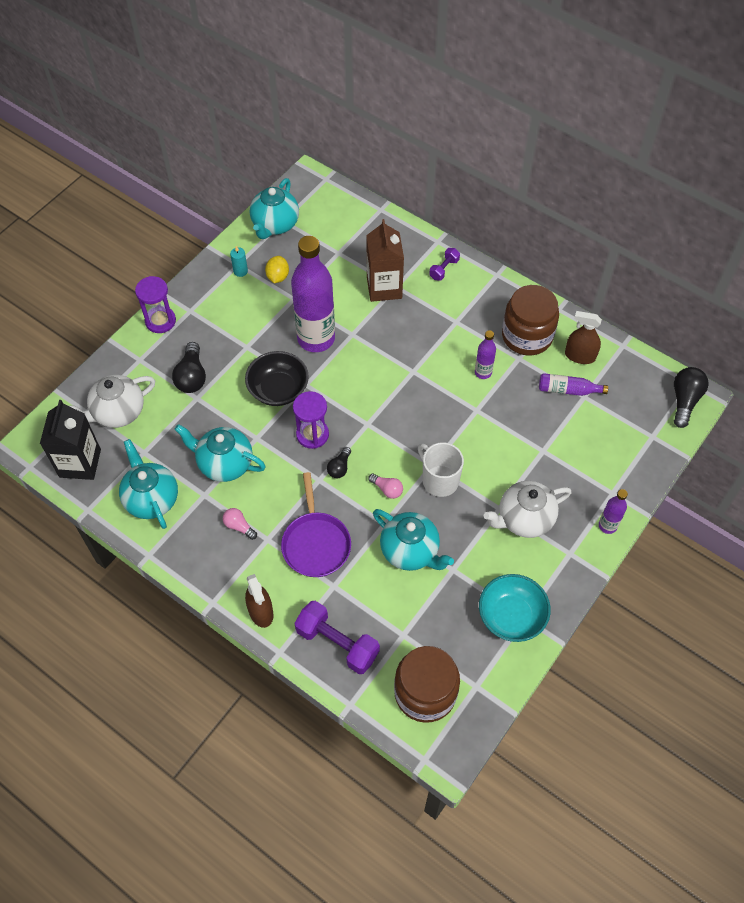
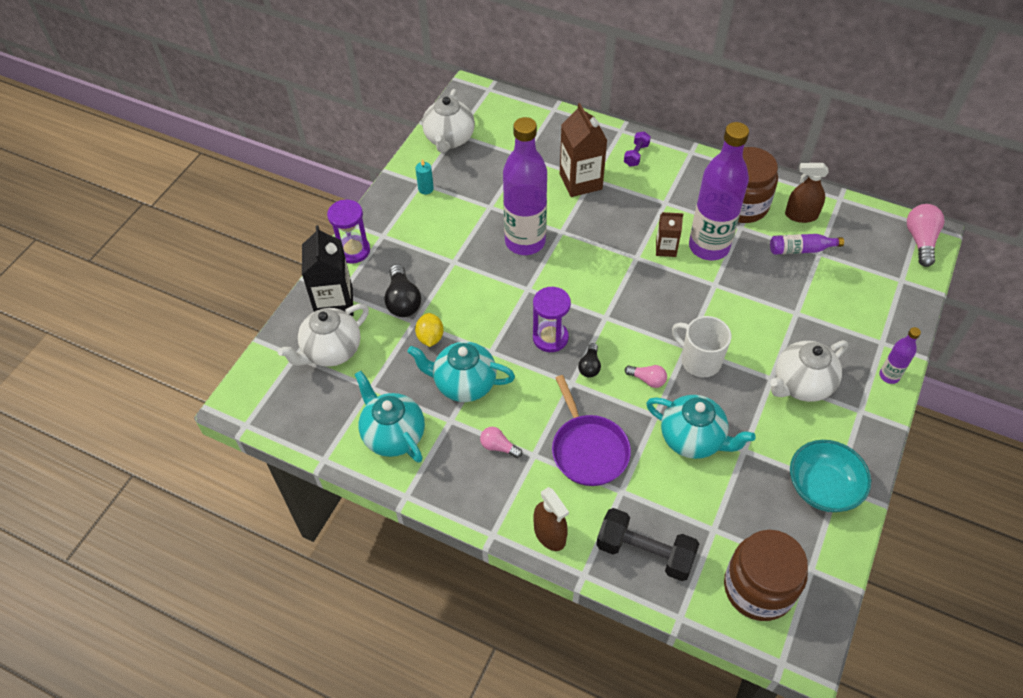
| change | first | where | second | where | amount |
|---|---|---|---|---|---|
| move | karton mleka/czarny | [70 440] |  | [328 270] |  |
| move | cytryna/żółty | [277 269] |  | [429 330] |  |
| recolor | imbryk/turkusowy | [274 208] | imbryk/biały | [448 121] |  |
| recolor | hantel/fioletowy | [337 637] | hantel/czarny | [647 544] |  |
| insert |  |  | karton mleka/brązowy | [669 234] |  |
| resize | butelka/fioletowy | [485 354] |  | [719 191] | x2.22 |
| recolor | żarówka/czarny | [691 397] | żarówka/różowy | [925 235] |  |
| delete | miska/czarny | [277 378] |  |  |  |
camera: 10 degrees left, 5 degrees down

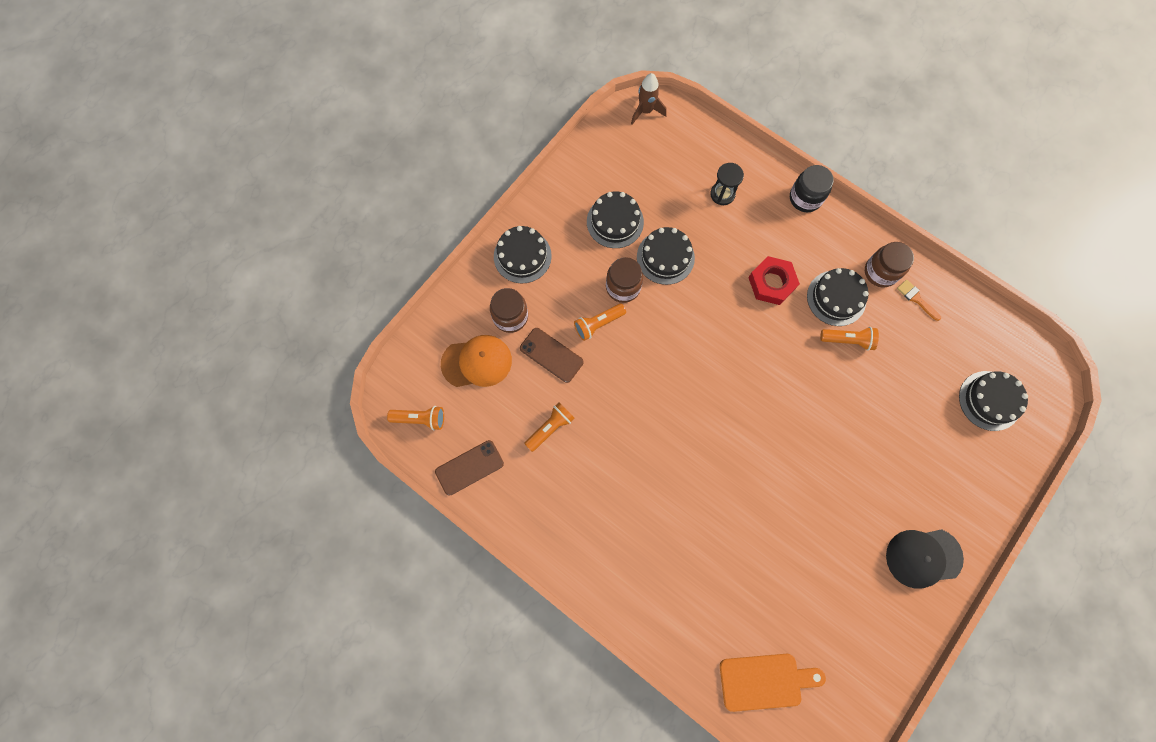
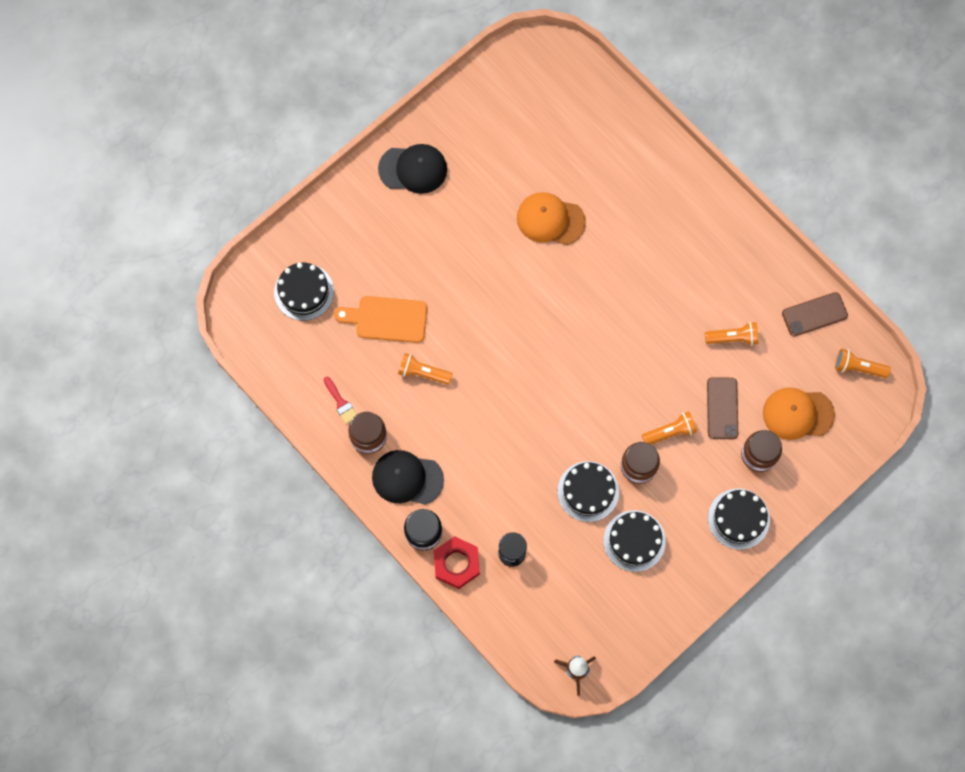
| change | first | where | second | where | amount |
|---|---|---|---|---|---|
| recolor | pędzel/pomarańczowy | [919 300] | pędzel/czerwony | [340 400] |  |
| move | deska do krojenia/pomarańczowy | [773 683] |  | [380 319] |  |
| insert |  |  | czapka/czarny | [408 477] |  |
| move | nakrętka/czerwony | [774 280] |  | [457 562] |  |
| insert |  |  | czapka/pomarańczowy | [551 218] |  |
| rotate | latarka/pomarańczowy | [549 427] |  | [732 333] | 150 degrees counterclockwise |
| rotate | telefon/brązowy | [552 355] |  | [722 408] | 45 degrees clockwise |
| delete | tort/czarny | [838 297] |  |  |  |
camera: 170 degrees left, 0 degrees up

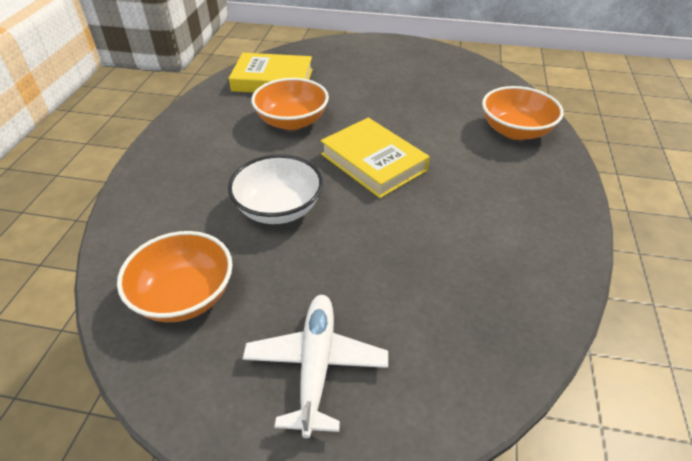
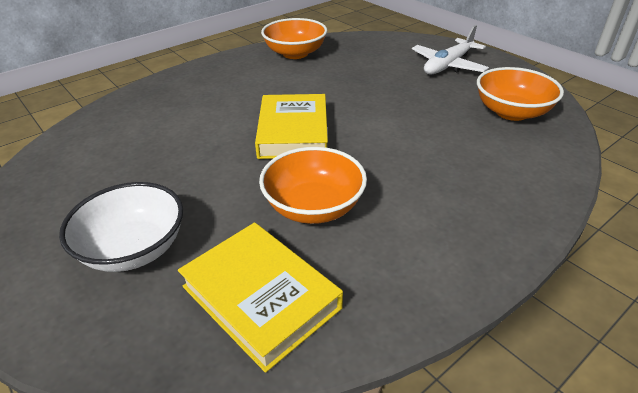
| change | first | where | second | where | amount |
|---|---|---|---|---|---|
| move | miska/biały | [275 189] |  | [121 227] |  |
| move | miska/pomarańczowy | [523 113] |  | [294 38] |  |
camera: 140 degrees left, 5 degrees down

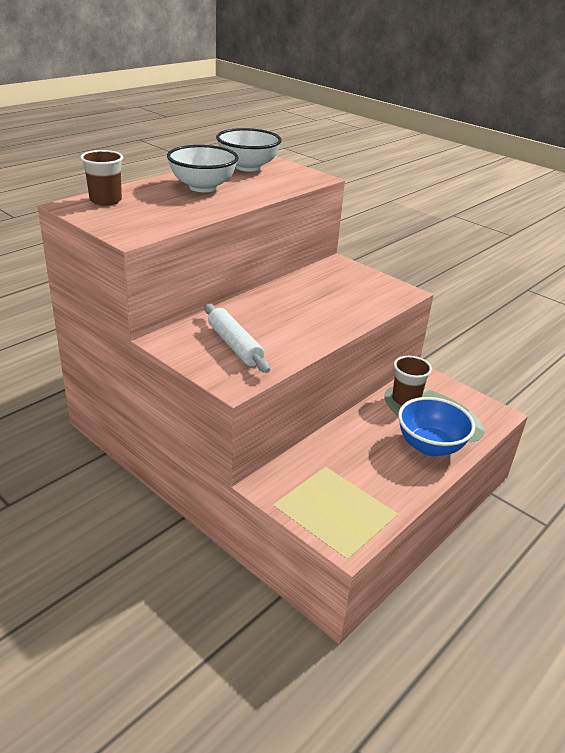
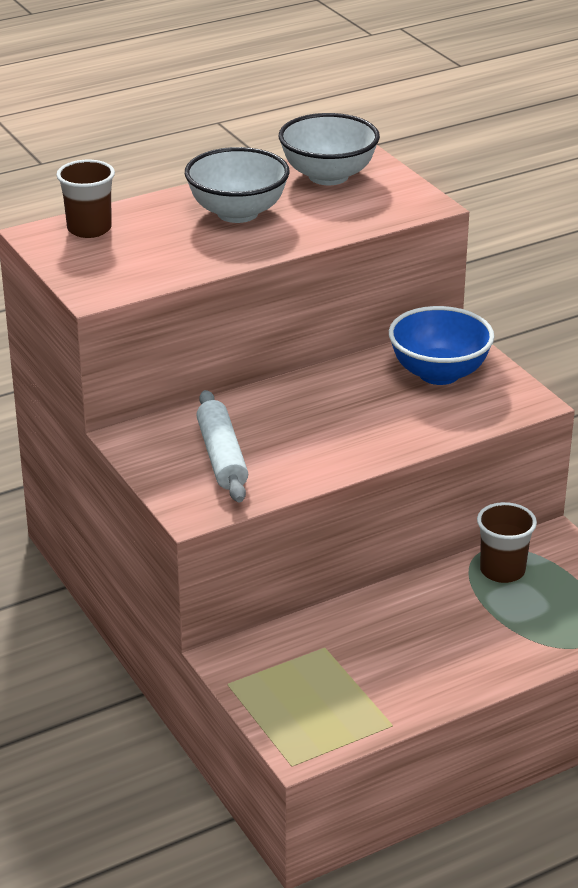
| change | first | where | second | where | amount |
|---|---|---|---|---|---|
| move | miska/niebieski | [436 426] |  | [441 345] |  |
camera: 20 degrees right, 0 degrees up

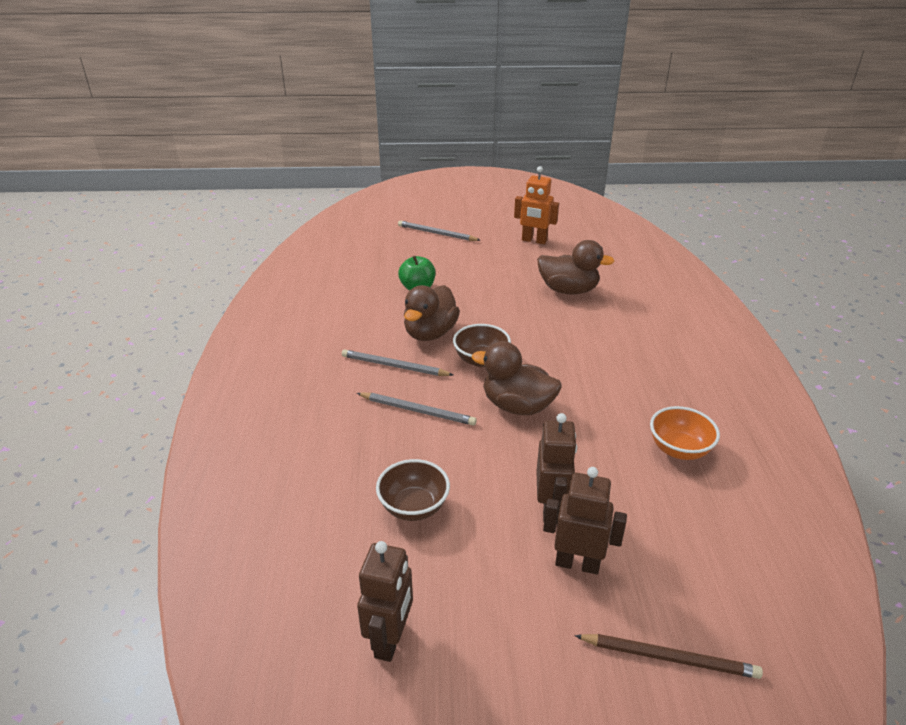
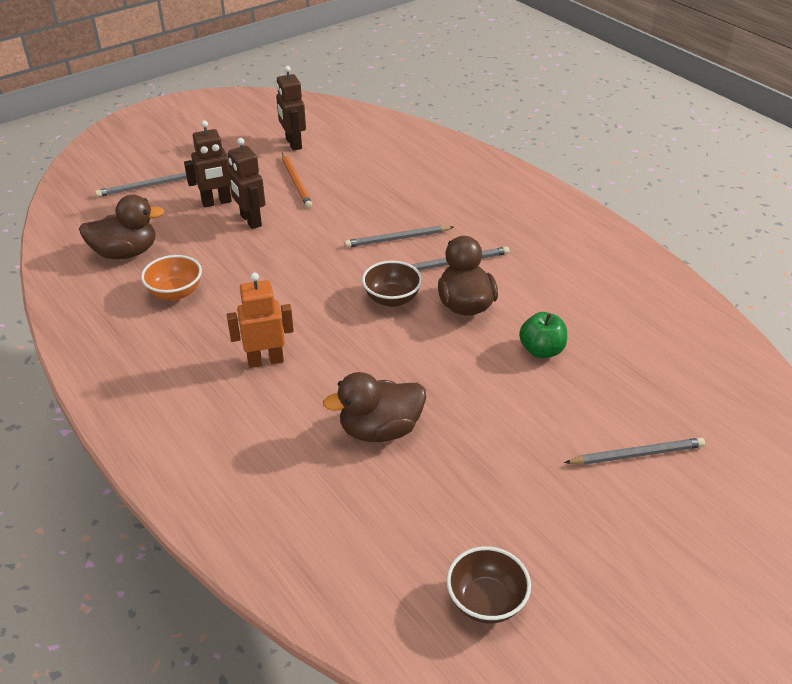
| change | first | where | second | where | amount |
|---|---|---|---|---|---|
| move | kaczka/brązowy | [516 378] |  | [122 227] |  |
| recolor | ołówek/brązowy | [668 656] | ołówek/szary | [141 184] |  |
| move | robot/pomarańczowy | [536 205] |  | [260 320] |  |
| insert |  |  | ołówek/pomarańczowy | [297 180] |  |
| move | miska/brązowy | [413 490] |  | [489 585] |  |
camera: 145 degrees right, 5 degrees up

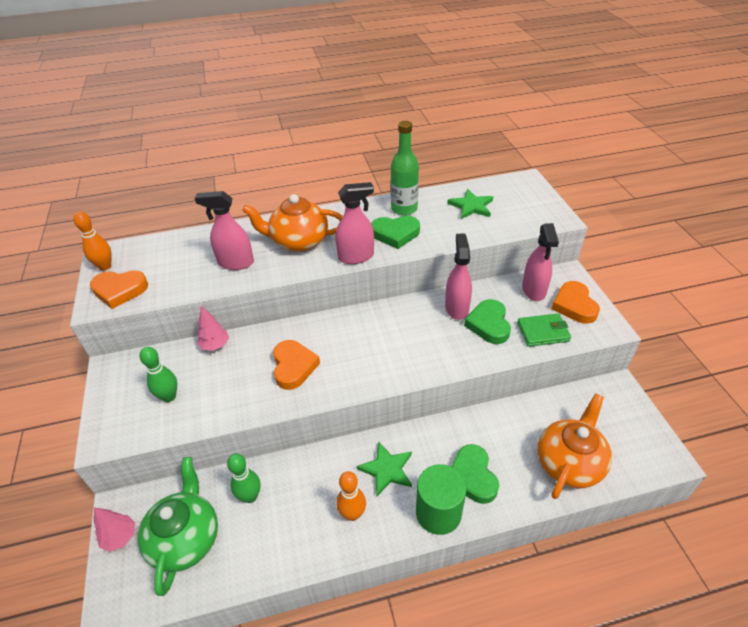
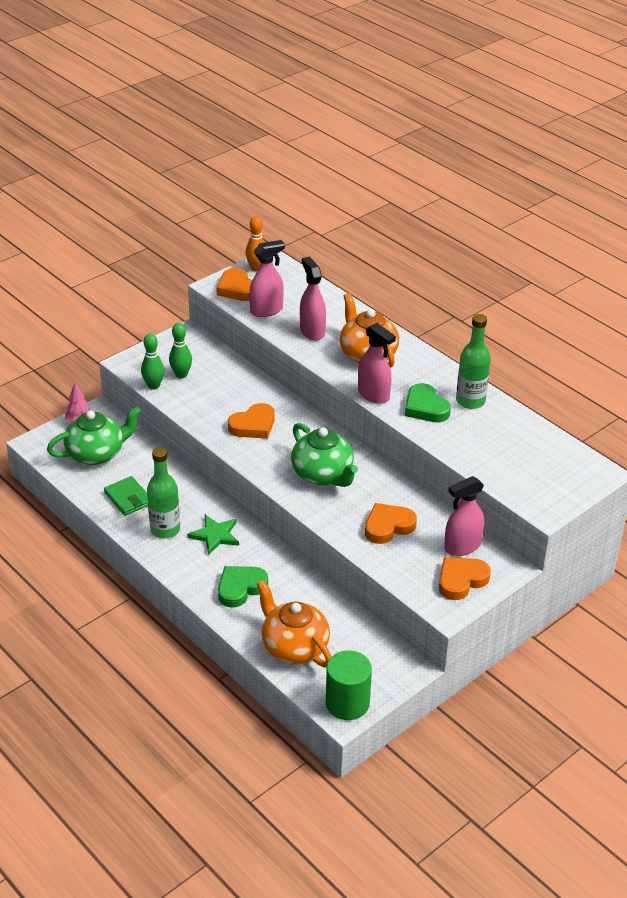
| change | first | where | second | where | amount |
|---|---|---|---|---|---|
| move | portfel/zielony | [544 330] |  | [126 496] |  |
| move | kręgiel/zielony | [244 478] |  | [153 362] |  |
| replace | kręgiel/pomarańczowy | [351 496] | butelka/zielony | [163 492] |  |
| move | spryskiwacz/różowy | [458 276] |  | [267 278] |  |
| rotate | imbryk/pomarańczowy | [574 446] |  | [294 624] | 135 degrees counterclockwise |
| insert |  |  | imbryk/zielony | [324 455] |  |
| move | walec/zielony | [441 499] |  | [349 685] |  |
| recolor | serce/zielony | [487 321] | serce/pomarańczowy | [391 523] |  |
| delete | drzewko/różowy | [213 328] |  |  |  |
| delete | gwiazda/zielony | [470 204] |  |  |  |
camera: 60 degrees right, 5 degrees down

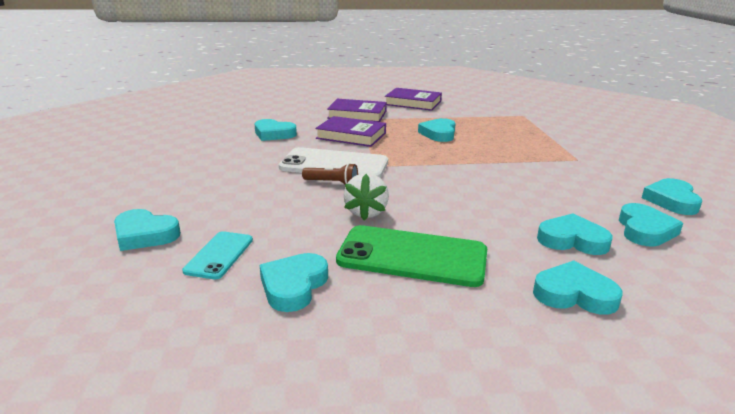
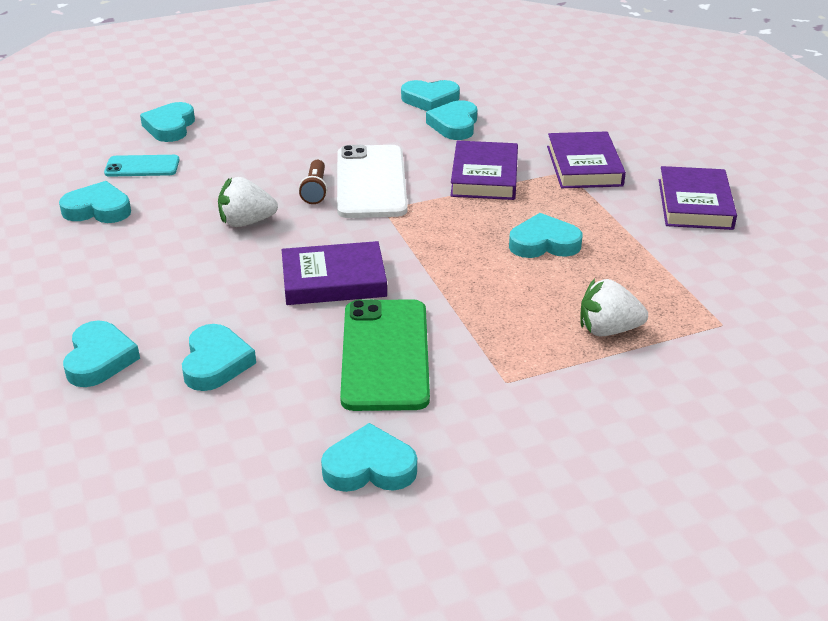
| change | first | where | second | where | amount |
|---|---|---|---|---|---|
| insert |  |  | książka/fioletowy | [334 273] |  |
| move | telefon/zielony | [411 256] |  | [385 355] |  |
| move | serce/turkusowy | [651 225] |  | [430 95] |  |
| insert |  |  | truskawka/biały | [614 307] |  |
camera: 75 degrees right, 10 degrees up

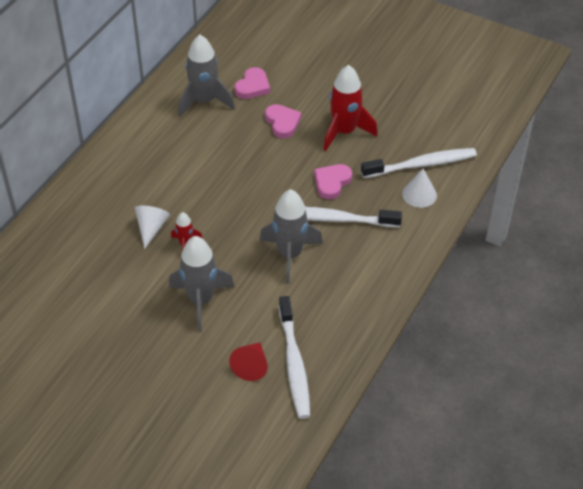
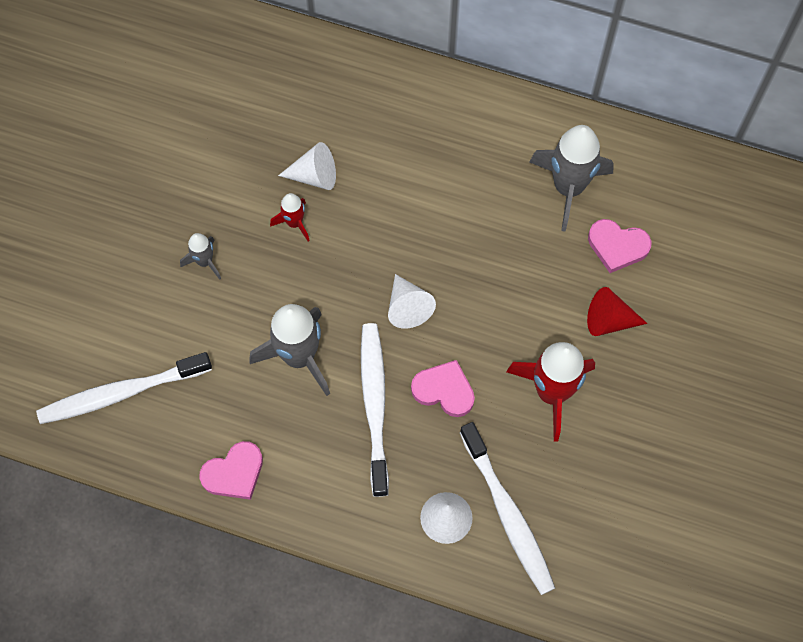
| change | first | where | second | where | amount |
|---|---|---|---|---|---|
| resize | rakieta/szary | [202 283] |  | [200 256] | x0.51 |
| move | serce/różowy | [283 121] |  | [231 470] |  |
| insert |  |  | stożek/biały | [412 301] |  |
| move | stożek/czerwony | [248 361] |  | [617 311] |  |
camera: 80 degrees right, 20 degrees up

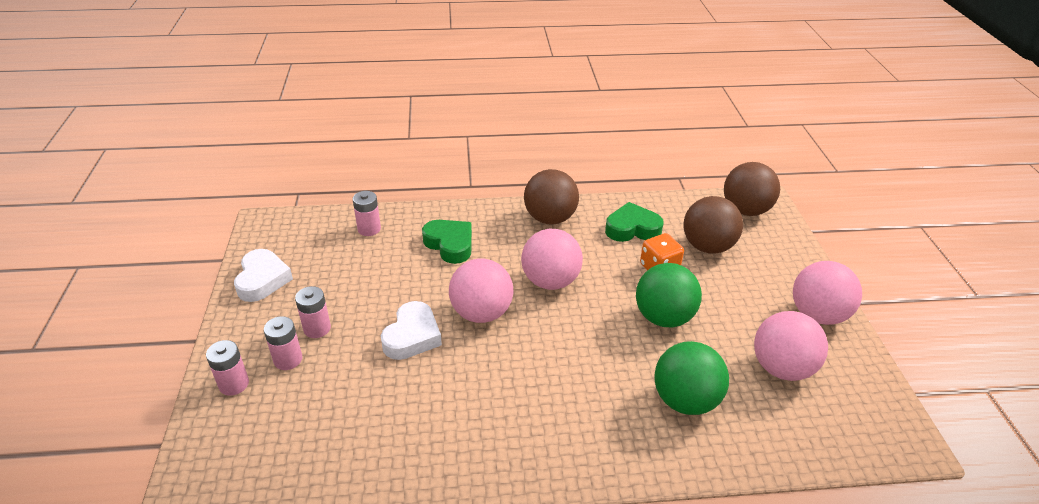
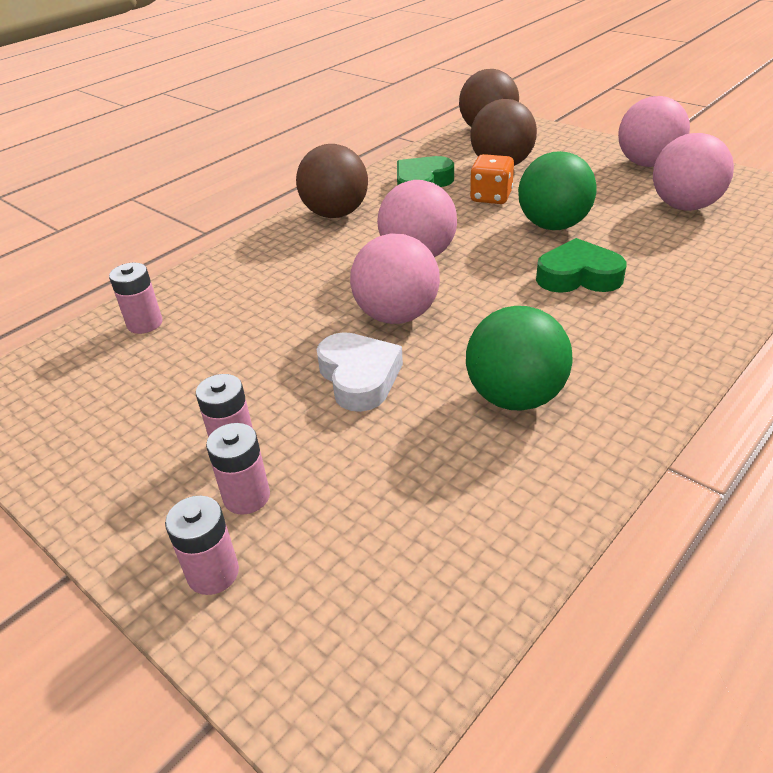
| change | first | where | second | where | amount |
|---|---|---|---|---|---|
| move | piłka/zielony | [691 378] |  | [519 358] |  |
| move | serce/zielony | [447 242] |  | [581 265] |  |
| delete | serce/biały | [263 275] |  |  |  |
camera: 40 degrees left, 0 degrees up

